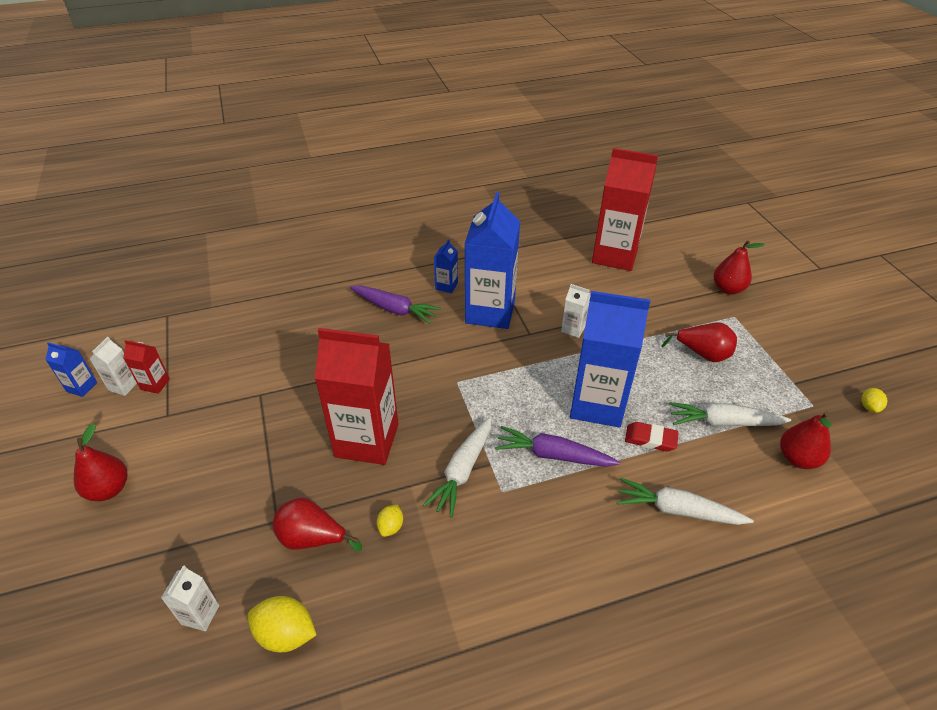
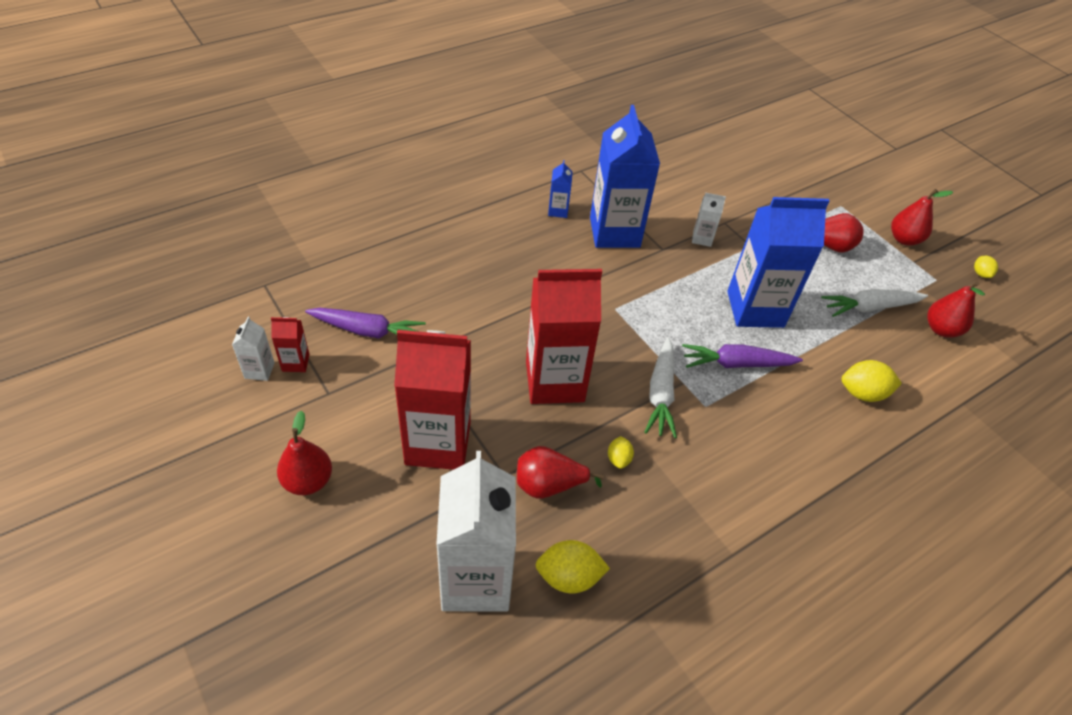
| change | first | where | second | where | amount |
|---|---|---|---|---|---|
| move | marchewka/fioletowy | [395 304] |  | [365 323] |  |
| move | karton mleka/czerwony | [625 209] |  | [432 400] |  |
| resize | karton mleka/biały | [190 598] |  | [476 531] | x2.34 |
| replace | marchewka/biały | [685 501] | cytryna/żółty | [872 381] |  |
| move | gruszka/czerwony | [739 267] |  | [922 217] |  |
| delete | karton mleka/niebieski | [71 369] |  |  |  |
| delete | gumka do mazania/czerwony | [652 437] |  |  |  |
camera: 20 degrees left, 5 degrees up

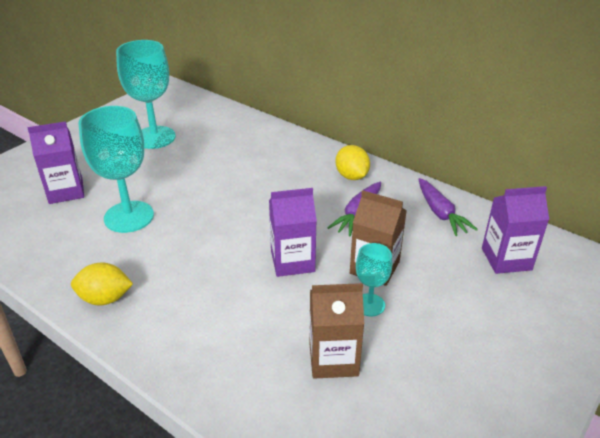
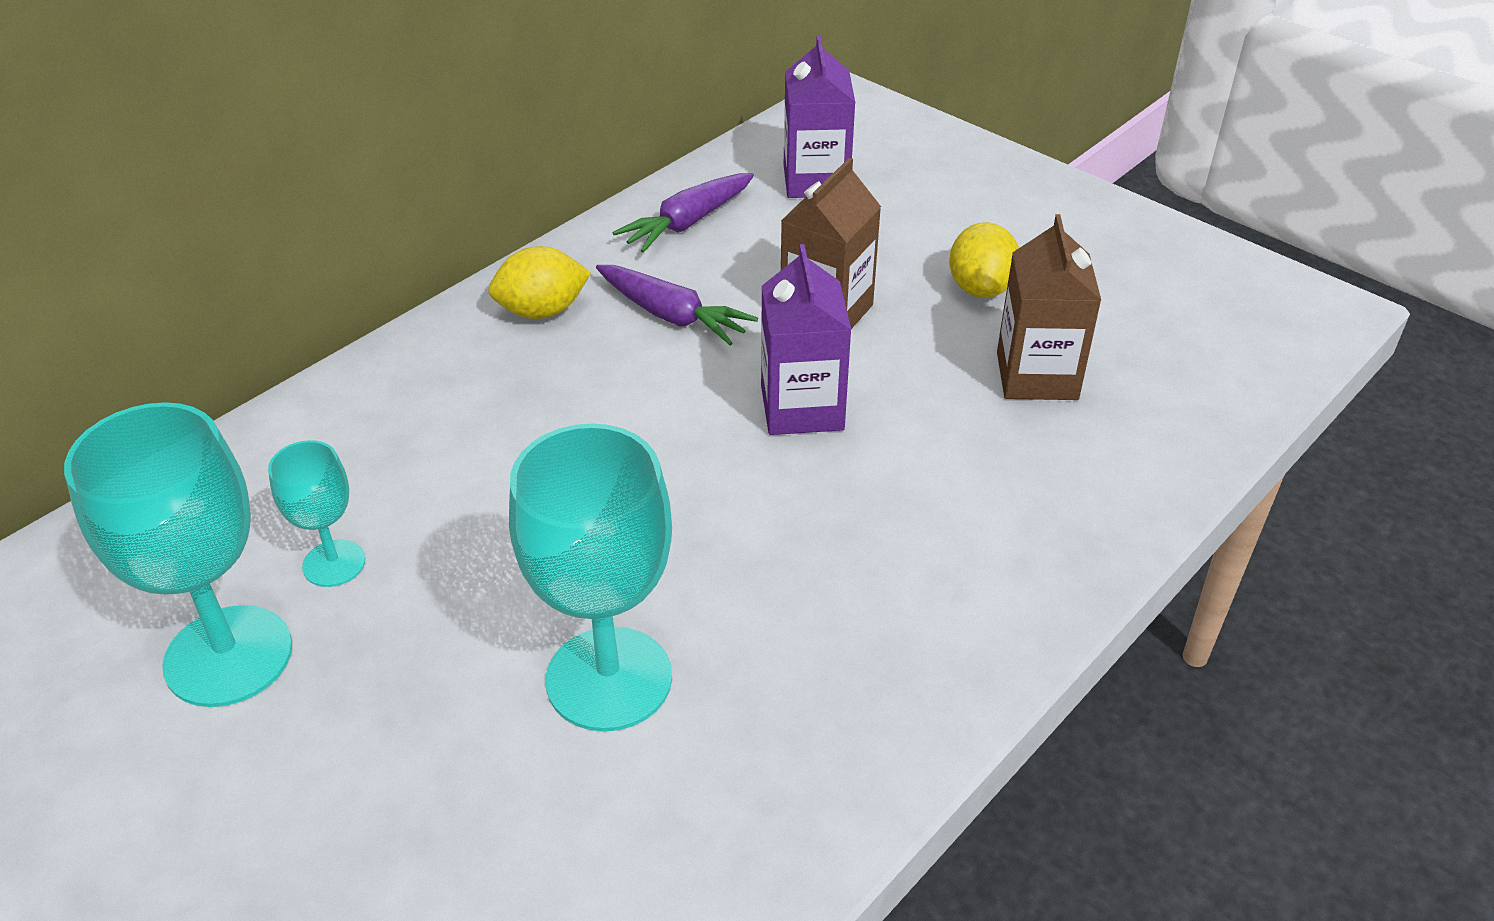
| change | first | where | second | where | amount |
|---|---|---|---|---|---|
| move | kielich/turkusowy | [374 279] |  | [316 513] |  |
| rotate | marchewka/fioletowy | [448 207] |  | [683 213] | 150 degrees clockwise |
| move | cytryna/żółty | [102 284] |  | [984 260] |  |
| delete | karton mleka/fioletowy | [55 162] |  |  |  |
camera: 85 degrees left, 5 degrees up

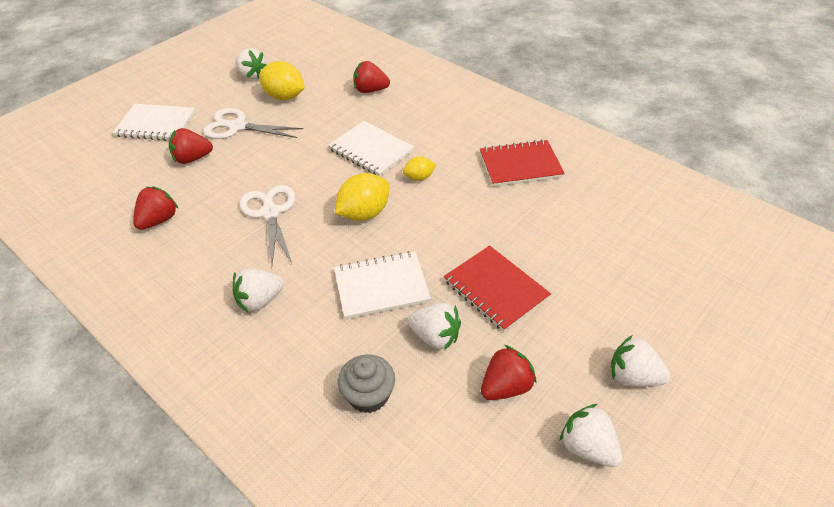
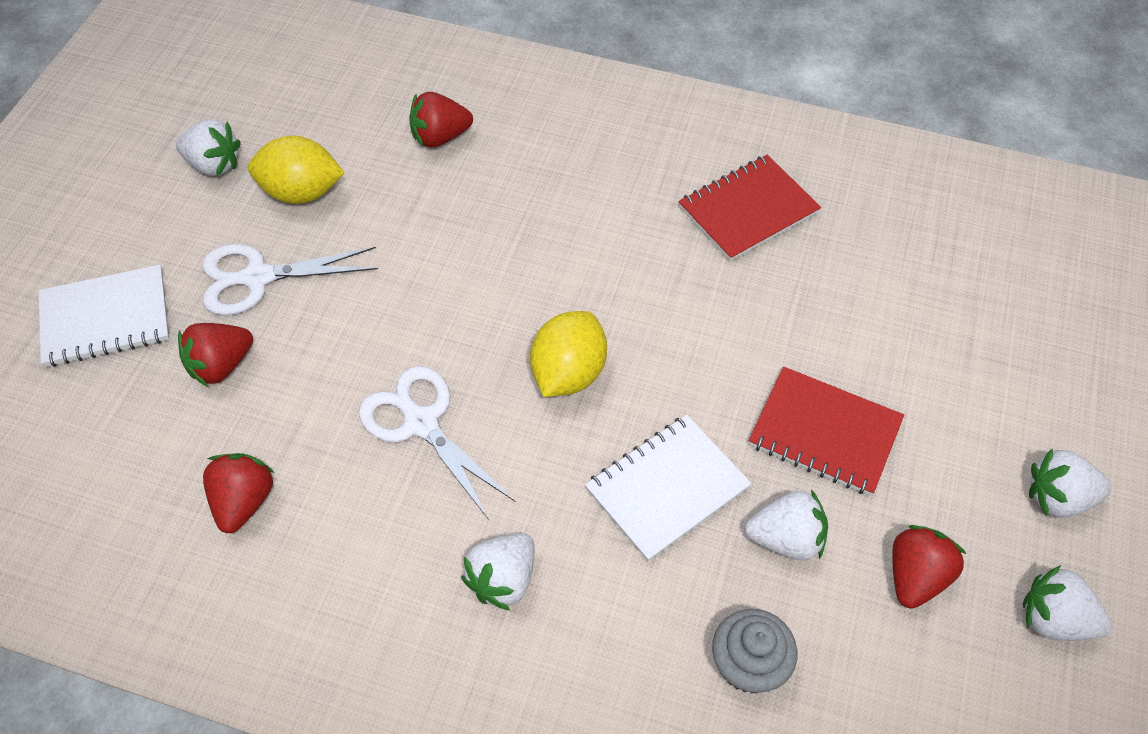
| change | first | where | second | where | amount |
|---|---|---|---|---|---|
| delete | zeszyt/biały | [371 148] |  |  |  |
| delete | cytryna/żółty | [419 168] |  |  |  |
camera: 25 degrees left, 10 degrees up

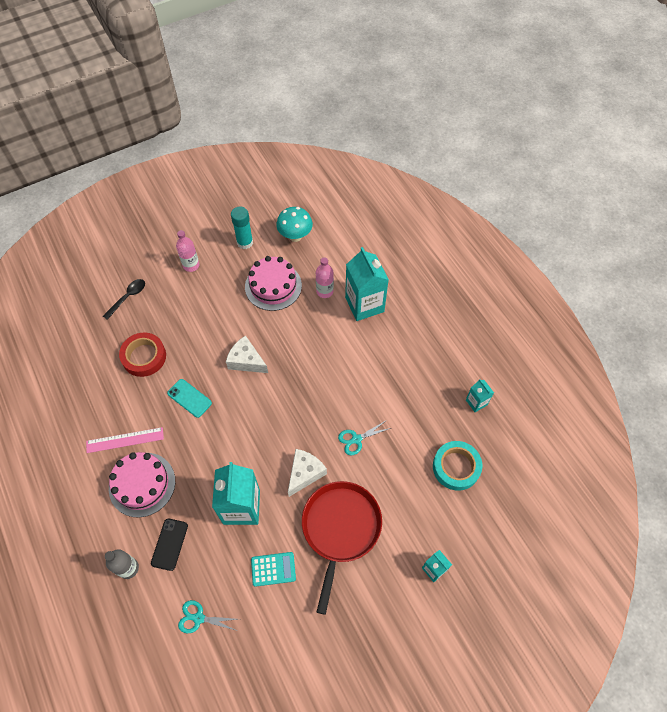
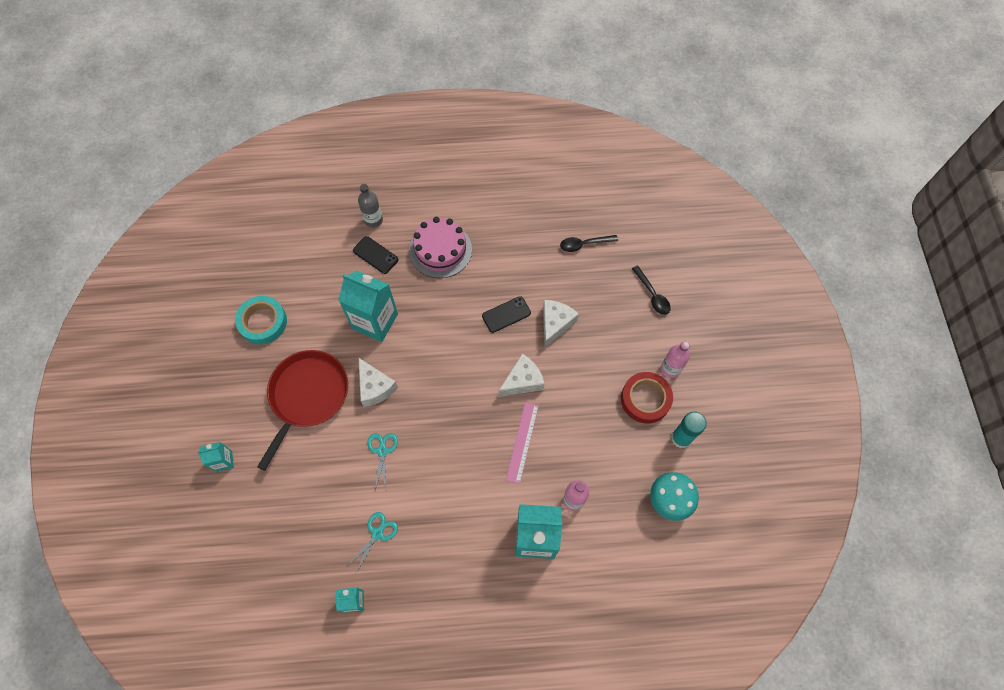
| change | first | where | second | where | amount |
|---|---|---|---|---|---|
| move | taśma klejąca/turkusowy | [457 466] |  | [261 320] |  |
| rotate | patelnia/czerwony | [342 548] |  | [302 410] | 105 degrees counterclockwise |
| move | nożyczki/turkusowy | [208 616] |  | [373 542] |  |
| recolor | telefon/turkusowy | [189 398] | telefon/czarny | [506 314] |  |
| move | linijka/różowy | [125 440] |  | [522 443] |  |
| insert |  |  | ser/biały | [561 323] |  |
| insert |  |  | łyżka/czarny | [589 243] |  |
| move | taśma klejąca/czerwony | [142 355] |  | [647 397] |  |
| delete | tort/różowy | [273 283] |  |  |  |
| delete | kalkulator/turkusowy | [273 569] |  |  |  |
camera: 115 degrees right, 5 degrees up

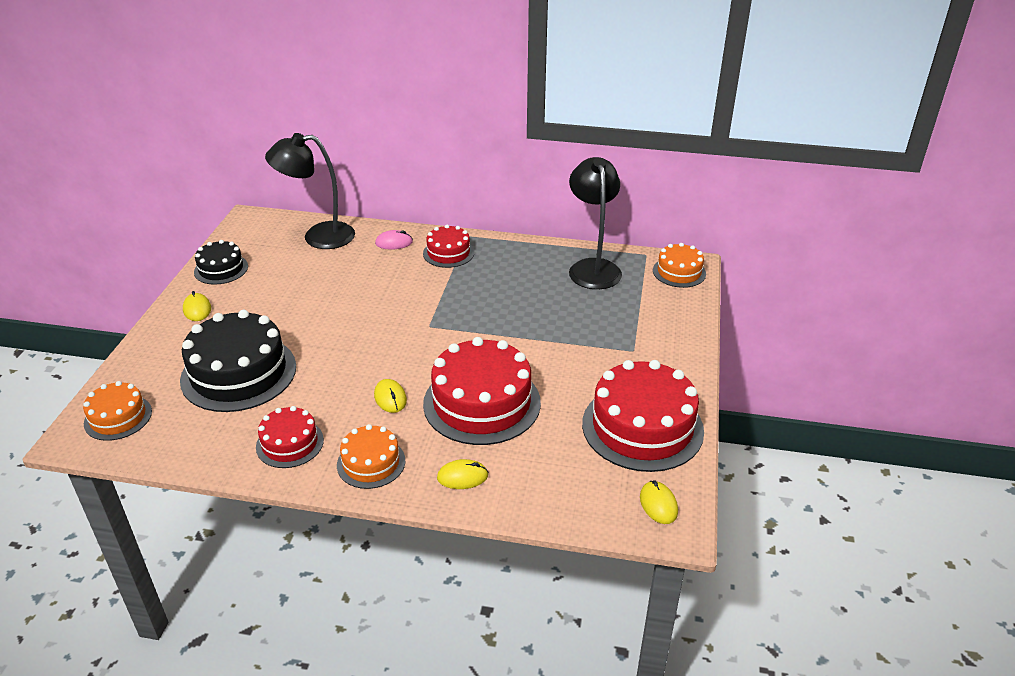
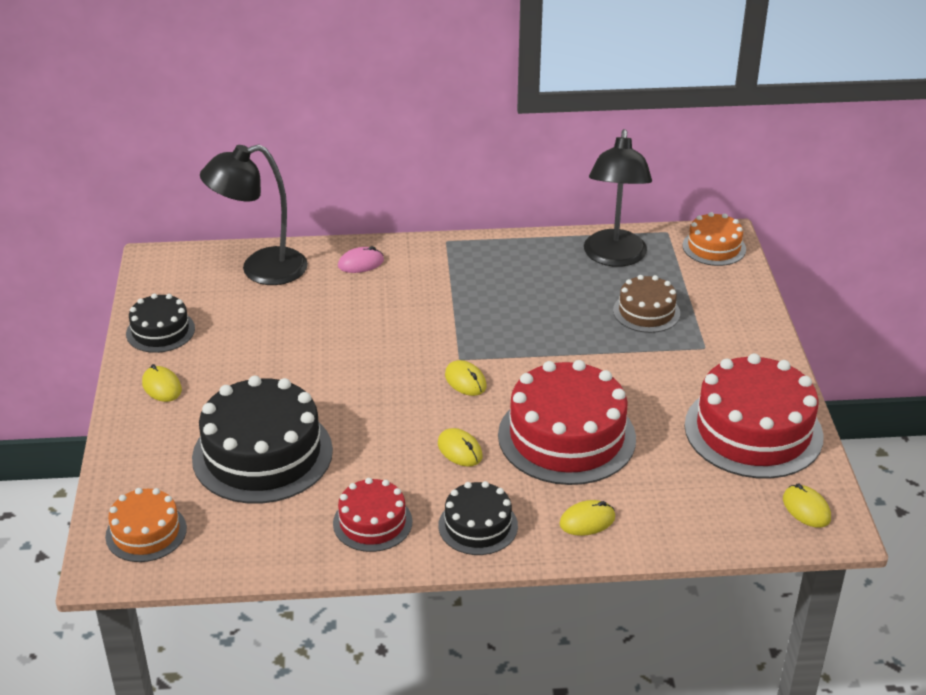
| change | first | where | second | where | amount |
|---|---|---|---|---|---|
| recolor | tort/pomarańczowy | [371 456] | tort/czarny | [478 518] |  |
| insert |  |  | myszka/żółty | [466 378] |  |
| rotate | lampka/czarny | [595 223] |  | [618 198] | 150 degrees counterclockwise |
| insert |  |  | tort/brązowy | [646 304] |  |
| delete | tort/czerwony | [448 246] |  |  |  |
camera: 15 degrees left, 0 degrees up

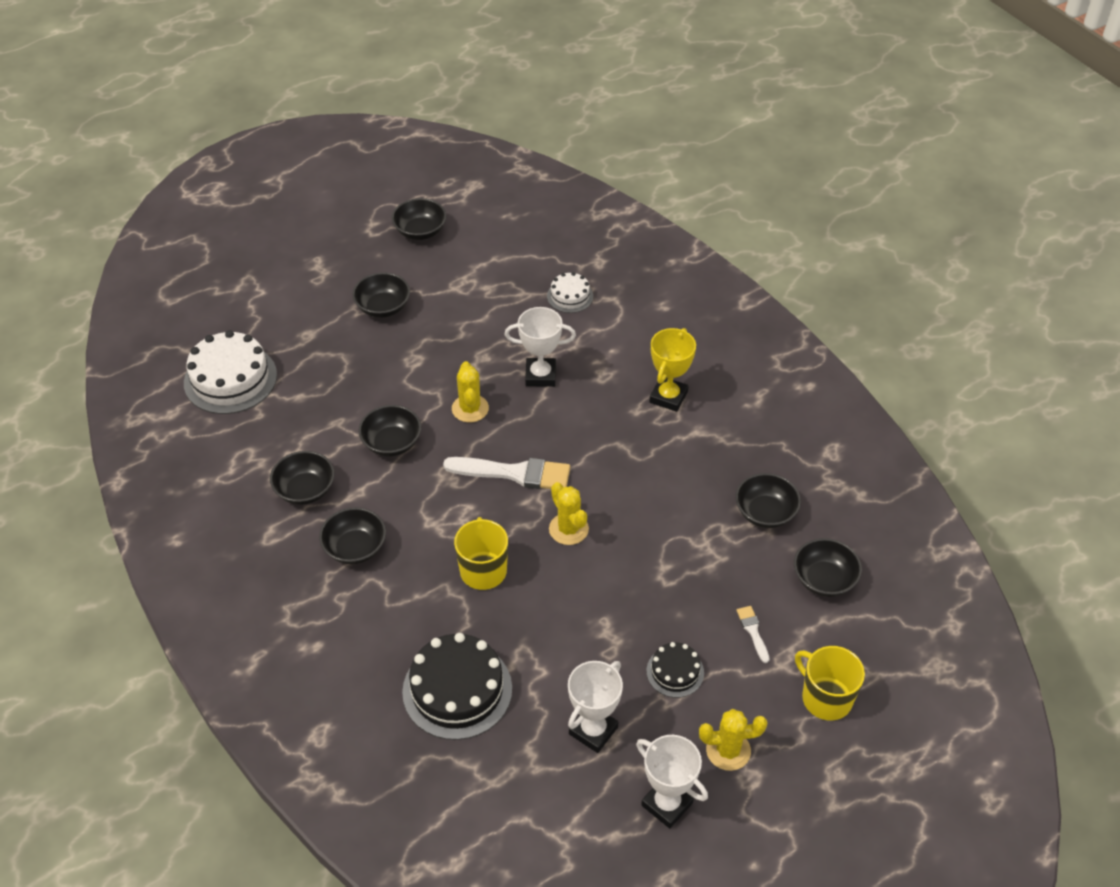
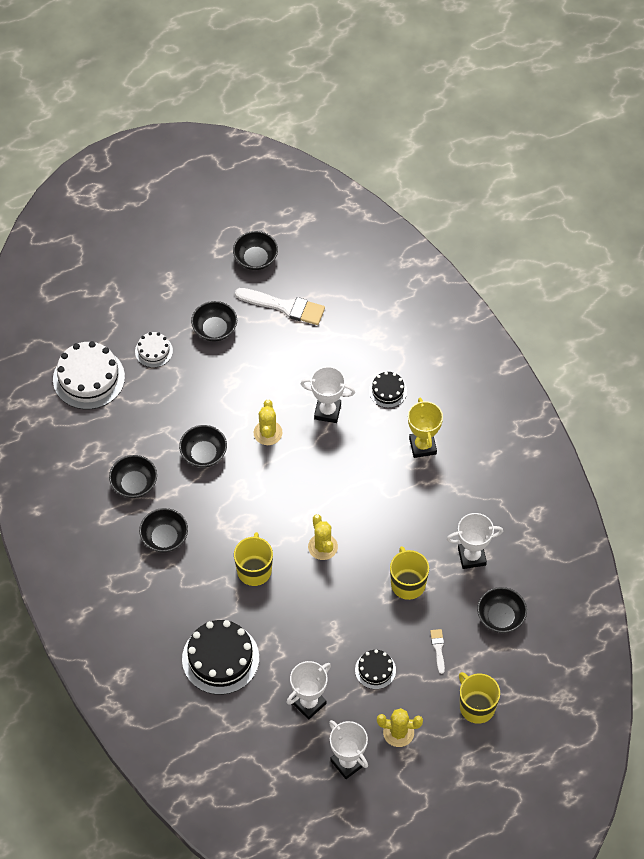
| change | first | where | second | where | amount |
|---|---|---|---|---|---|
| move | tort/biały | [570 292] |  | [154 350] |  |
| move | pędzel/biały | [506 473] |  | [280 306] |  |
| insert |  |  | tort/czarny | [388 389] |  |
| insert |  |  | kubek/żółty | [409 573] |  |
| rotate | puchar/żółty | [672 370] |  | [425 428] | 45 degrees counterclockwise |
| replace | miska/czarny | [768 500] | puchar/biały | [475 541] |  |
camera: 10 degrees right, 10 degrees up

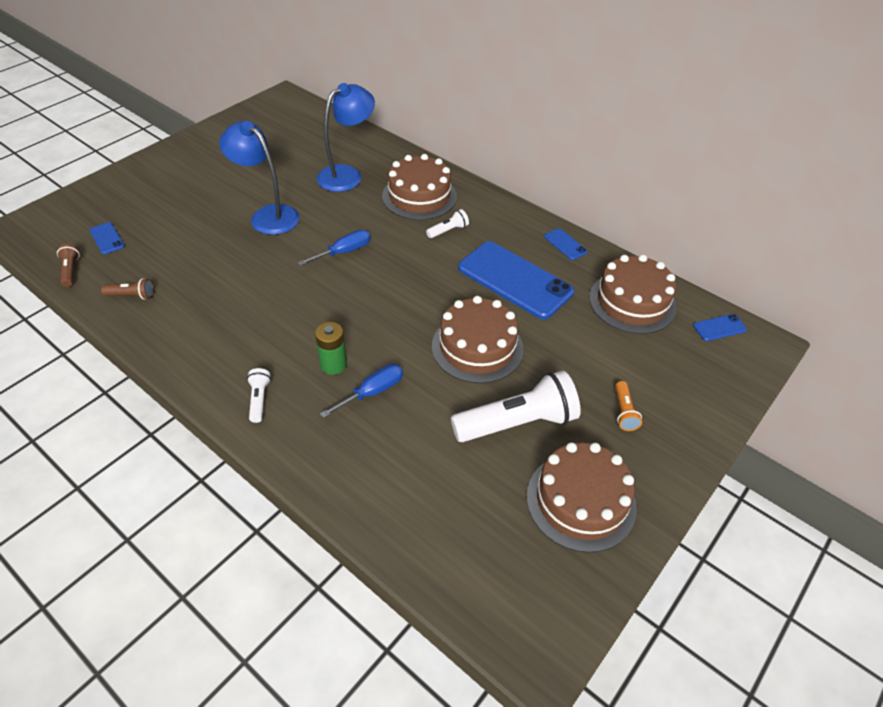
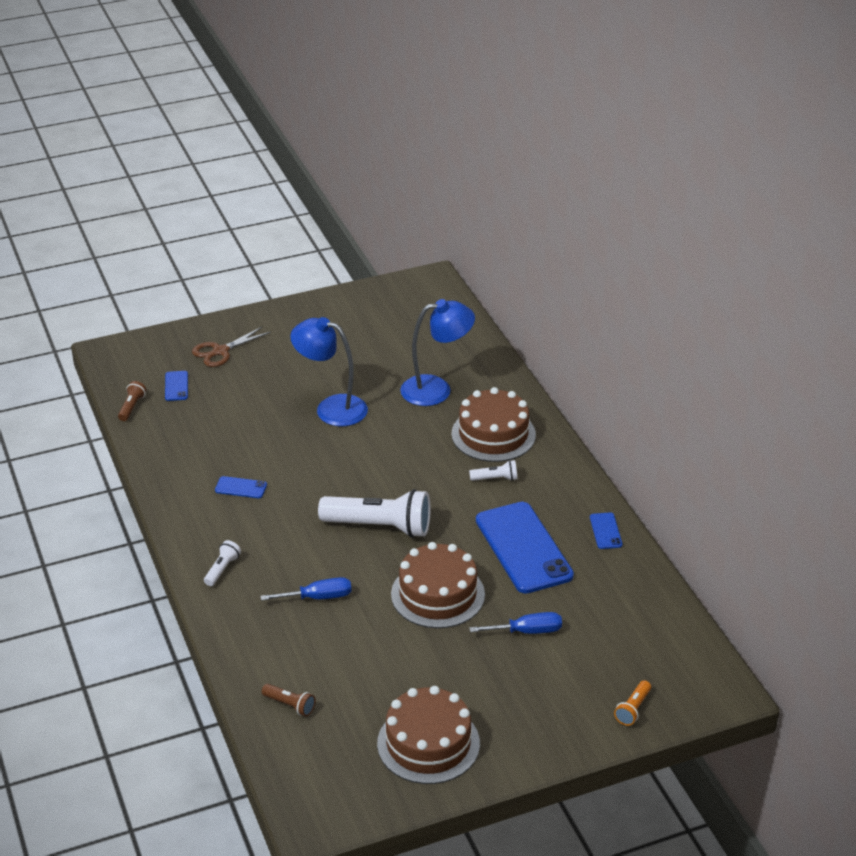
| change | first | where | second | where | amount |
|---|---|---|---|---|---|
| insert |  |  | nożyczki/brązowy | [231 346] |  |
| move | telefon/niebieski | [720 327] |  | [241 487] |  |
| move | latarka/brązowy | [127 289] |  | [289 700] |  |
| rotate | lampka/niebieski | [259 178] |  | [329 371] | 45 degrees counterclockwise |
| move | latarka/biały | [516 406] |  | [374 513] |  |
| move | śrubokręt/niebieski | [334 248] |  | [515 623] |  |
| move | latarka/pomarańczowy | [628 406] |  | [632 703] |  |
| delete | bateria/zielony | [331 348] |  |  |  |
| delete | tort/brązowy | [632 294] |  |  |  |
camera: 30 degrees right, 10 degrees down

